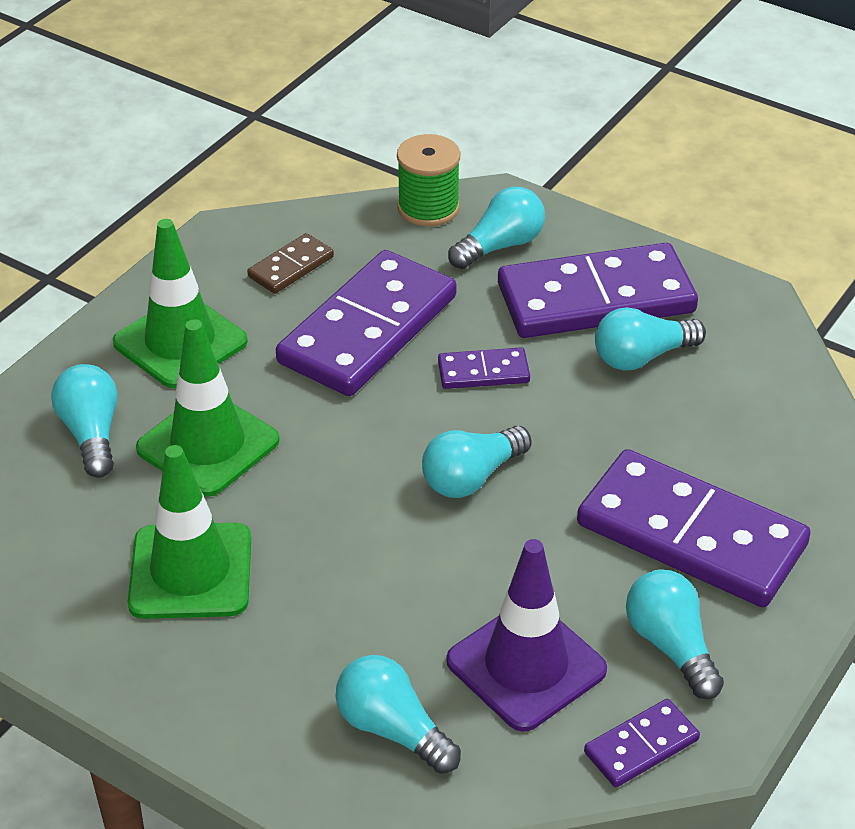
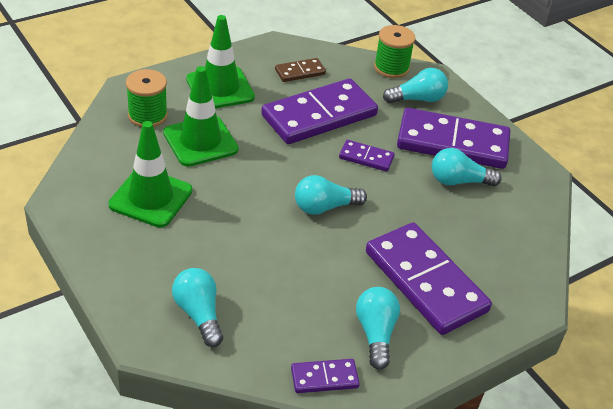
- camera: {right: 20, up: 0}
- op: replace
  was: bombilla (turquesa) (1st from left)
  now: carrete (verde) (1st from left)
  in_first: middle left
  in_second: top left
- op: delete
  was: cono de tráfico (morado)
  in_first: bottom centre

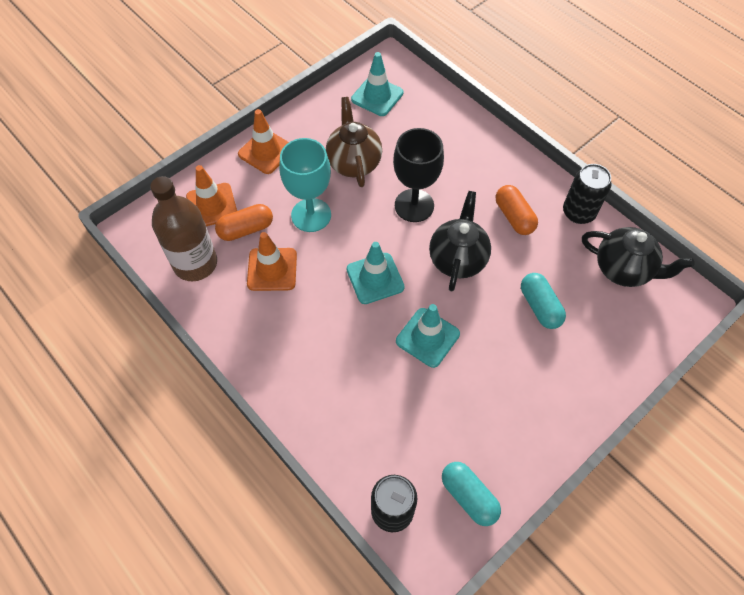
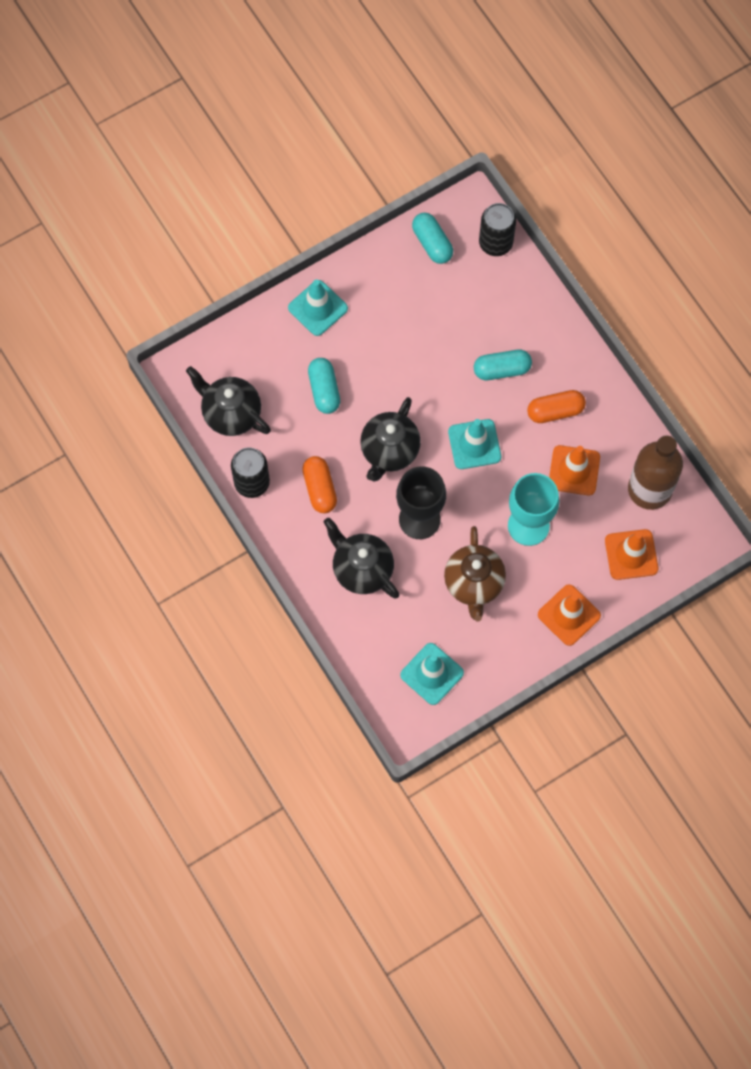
- camera: {right: -170, up: 10}
- op: move
  was: cápsula (naranja) (1st from left in the first image)
  now: cápsula (naranja) (2nd from left)
  in_first: middle left
  in_second: middle right
- op: move
  was: cono de tráfico (turquesa) (3rd from left in the first image)
  now: cono de tráfico (turquesa) (1st from left)
  in_first: centre
  in_second: top centre
- op: insert
  now: cápsula (turquesa) (3rd from left)
  in_second: middle right
- op: insert
  now: tetera (negro) (2nd from left)
  in_second: centre

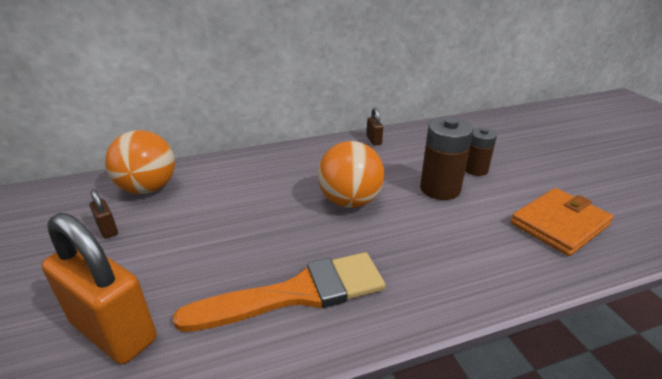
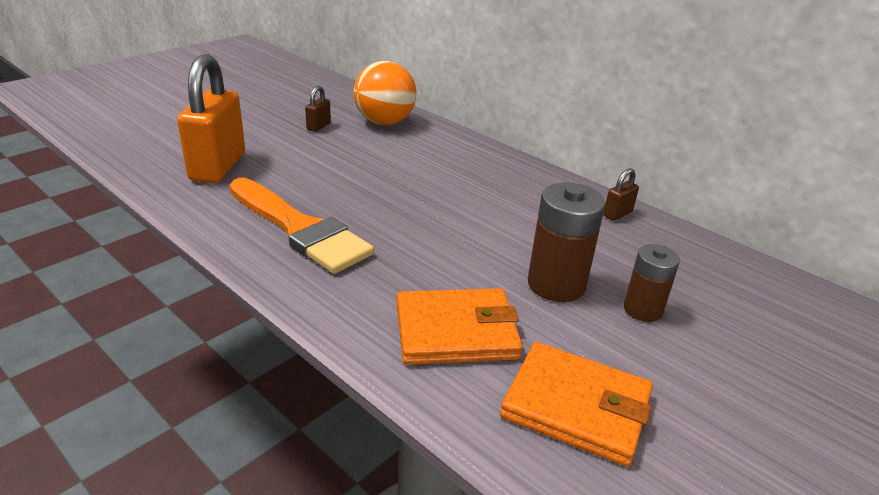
- camera: {right: 60, up: 0}
- op: delete
  was: pelota (naranja) (2nd from left)
  in_first: centre
- op: insert
  now: cartera (naranja) (1st from left)
  in_second: centre

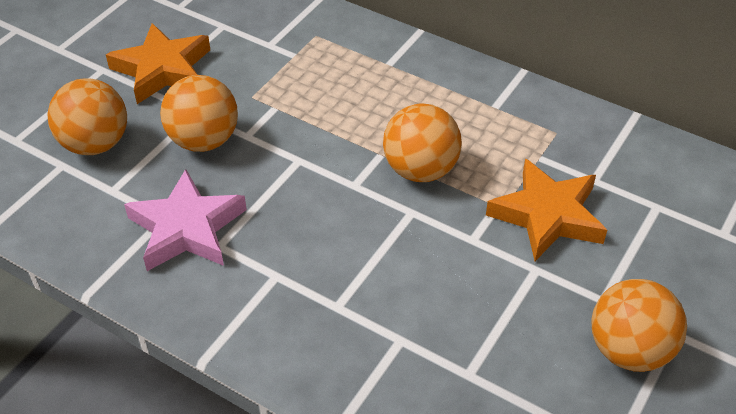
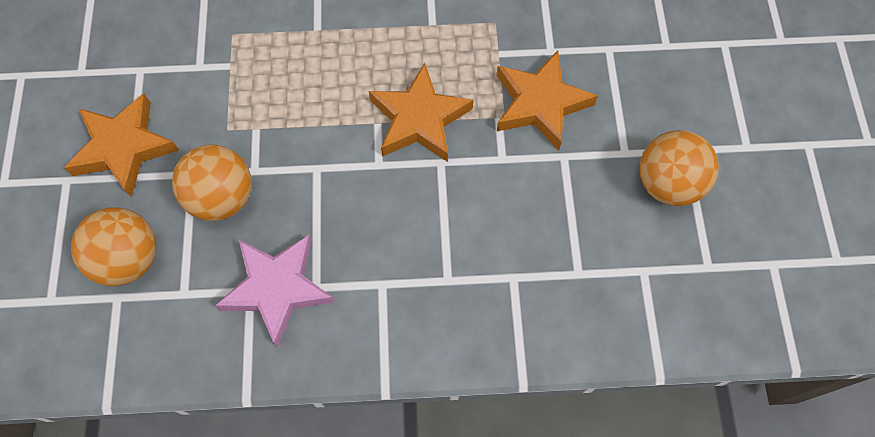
- camera: {right: -35, up: 20}
- op: replace
  was: pelota (naranja) (3rd from left)
  now: estrella (naranja) (2nd from left)
  in_first: centre
  in_second: top centre

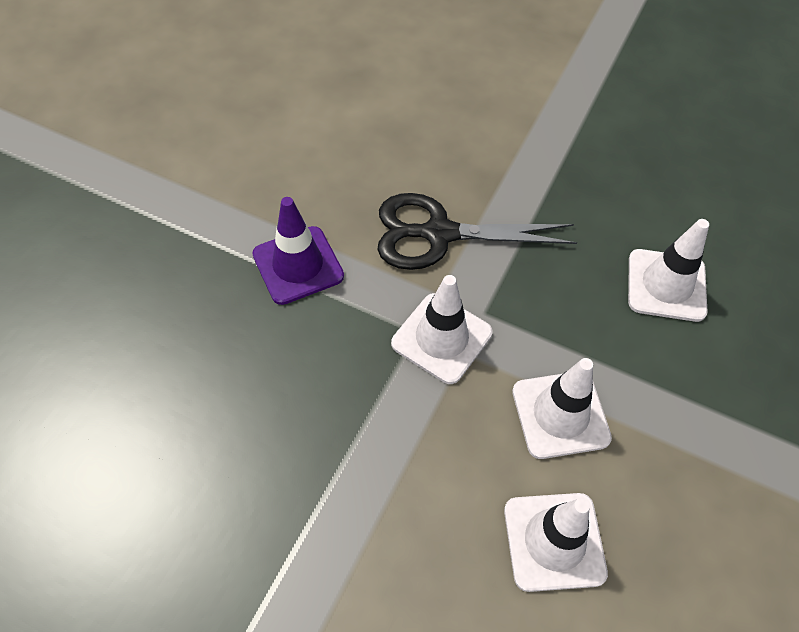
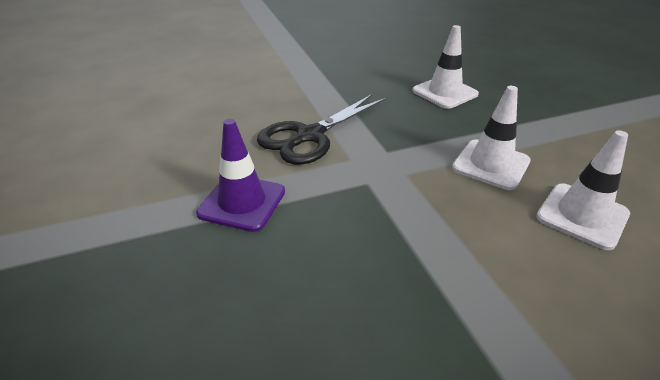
- camera: {right: -45, up: -20}
- op: delete
  was: cono de tráfico (blanco) (1st from left)
  in_first: centre

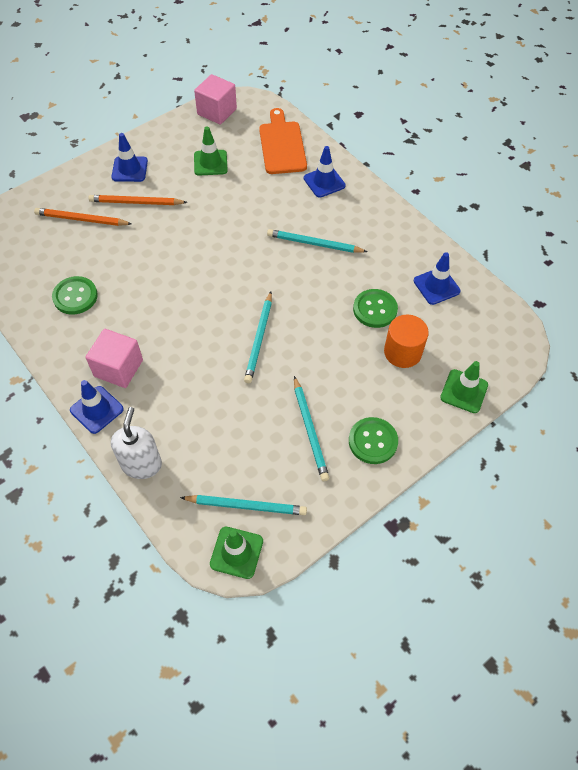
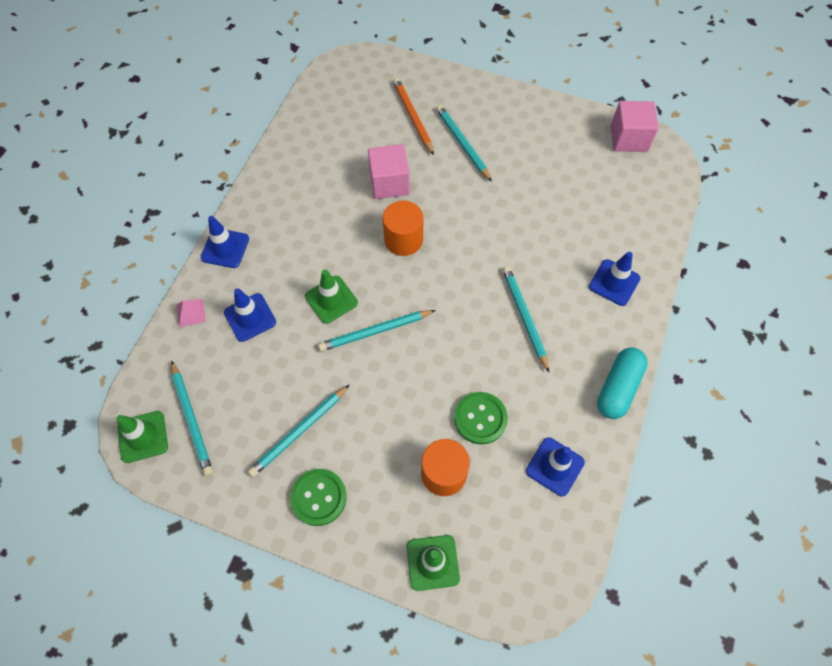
- camera: {right: 60, up: 5}
- op: delete
  was: tabla de cortar (naranja)
  in_first: top centre
- op: move
  was: cono de tráfico (verde) (1st from left in the first image)
  now: cono de tráfico (verde) (2nd from left)
  in_first: top centre
  in_second: centre
- op: move
  was: cono de tráfico (azul) (2nd from left)
  in_first: top left
  in_second: middle left
- op: recolor
  was: lápiz (naranja) (2nd from left)
  now: lápiz (turquesa) (4th from left)
  in_first: top left
  in_second: top centre
- op: delete
  was: botón (verde) (1st from left)
  in_first: middle left
- op: move
  was: cubo (rosa) (1st from left)
  in_first: middle left
  in_second: top centre
- op: replace
  was: dispensador de jabón (blanco)
  now: pirámide (rosa)
  in_first: middle left
  in_second: middle left
- op: insert
  now: cilindro (naranja) (1st from left)
  in_second: centre
- op: insert
  now: cápsula (turquesa)
  in_second: middle right

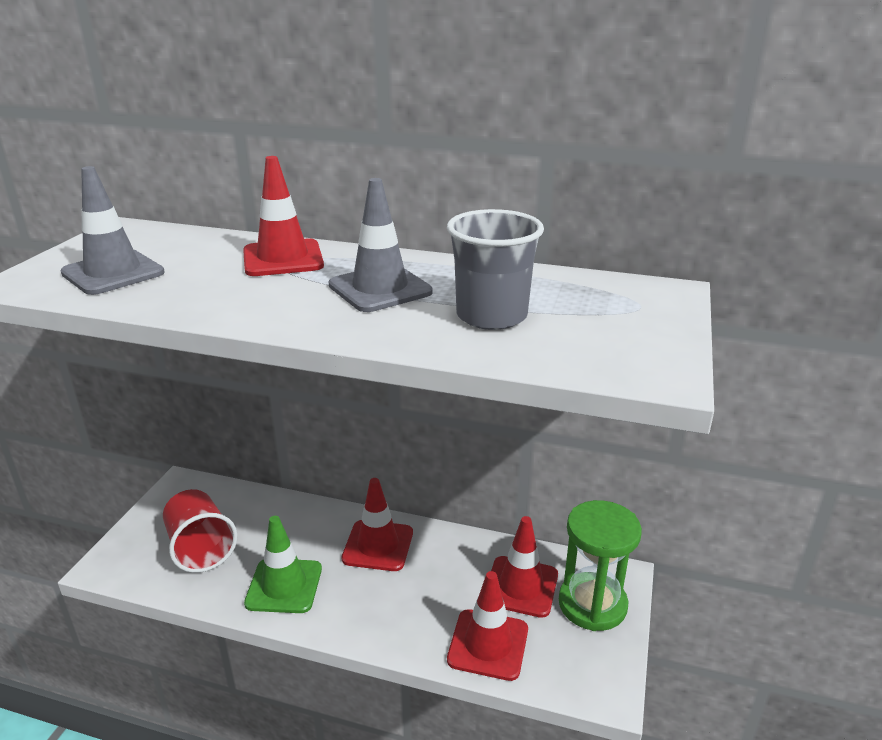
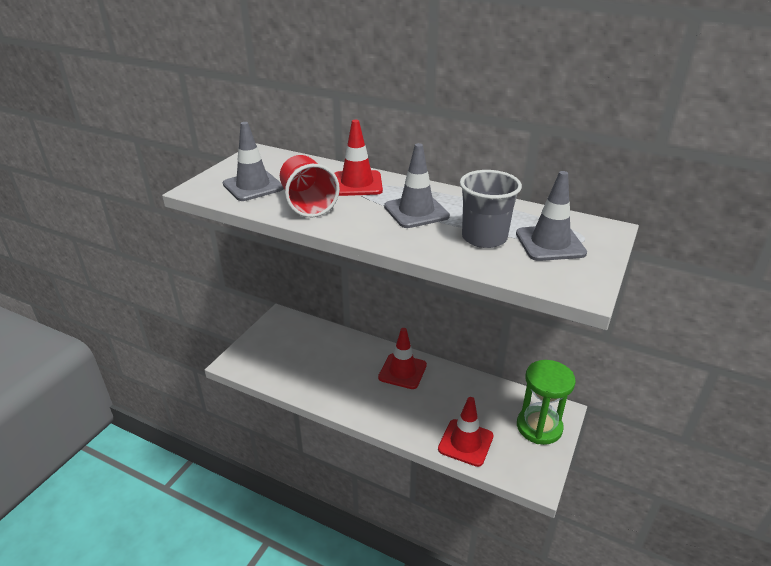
- camera: {right: 10, up: 5}
- op: move
  was: vaso (rojo)
  in_first: bottom left
  in_second: top centre
- op: delete
  was: cono de tráfico (verde)
  in_first: bottom left
- op: delete
  was: cono de tráfico (rojo) (4th from left)
  in_first: bottom centre
- op: insert
  now: cono de tráfico (gris) (3rd from left)
  in_second: middle right

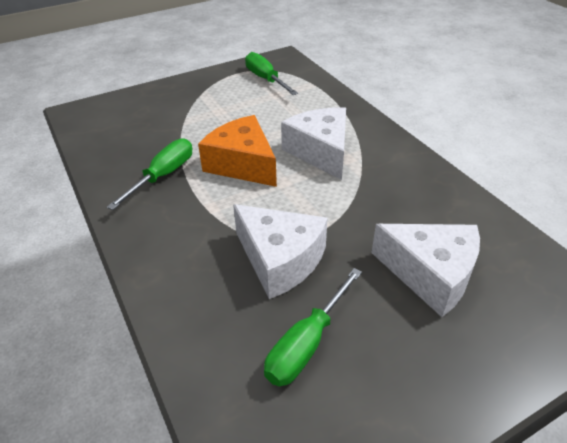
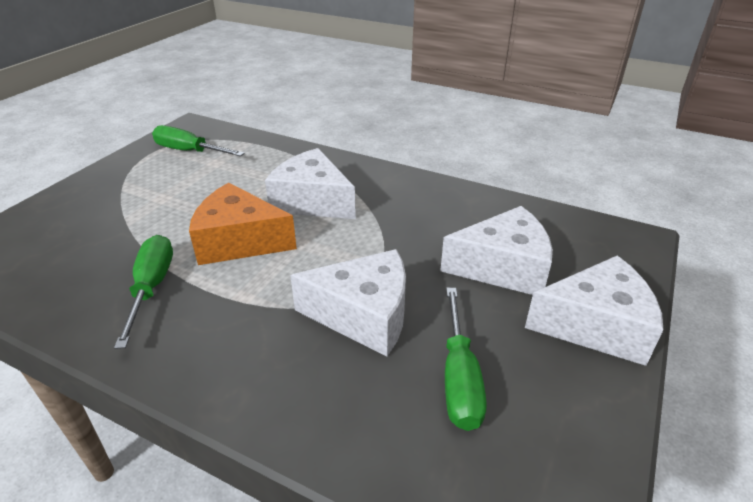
- camera: {right: -35, up: -5}
- op: insert
  now: queso (blanco) (4th from left)
  in_second: middle right

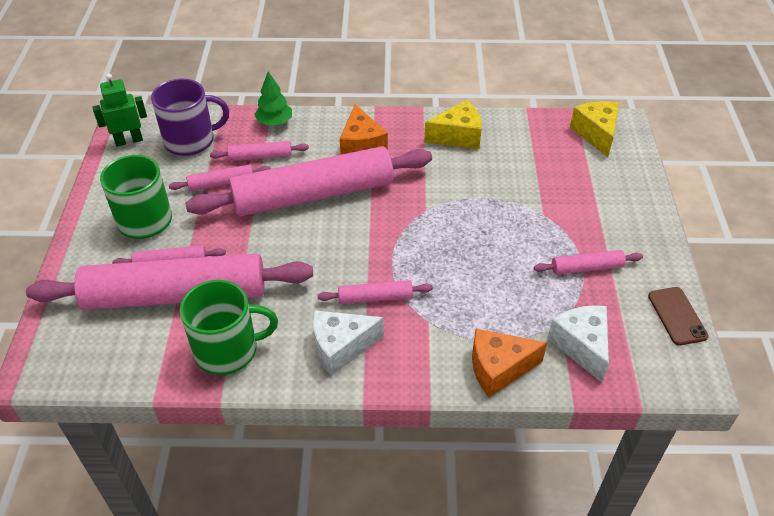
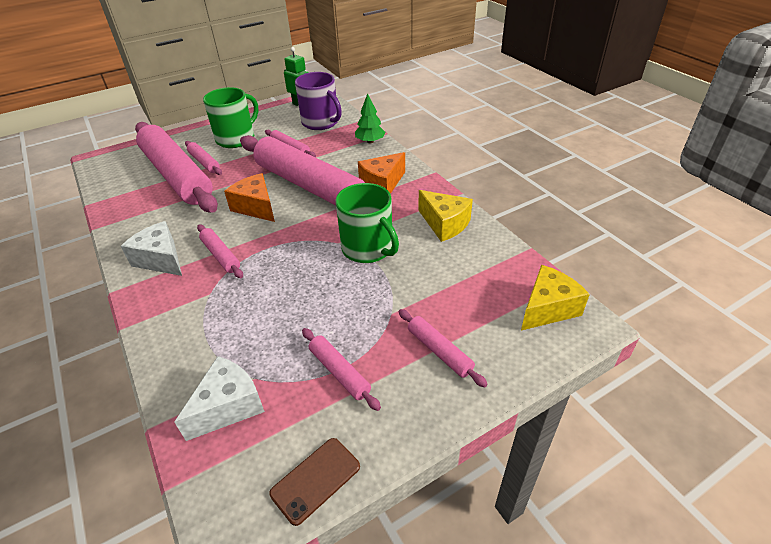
- camera: {right: 60, up: -5}
- op: move
  was: rodillo (rosa) (4th from left in the first image)
  now: rodillo (rosa) (7th from left)
  in_first: top centre
  in_second: centre
- op: move
  was: taza (verde) (2nd from left)
  in_first: middle left
  in_second: centre
- op: move
  was: queso (naranja) (2nd from left in the first image)
  now: queso (naranja) (1st from left)
  in_first: bottom centre
  in_second: middle left

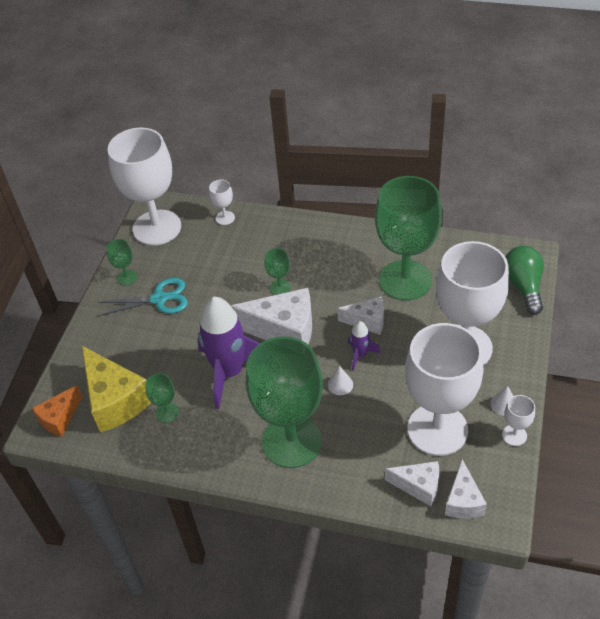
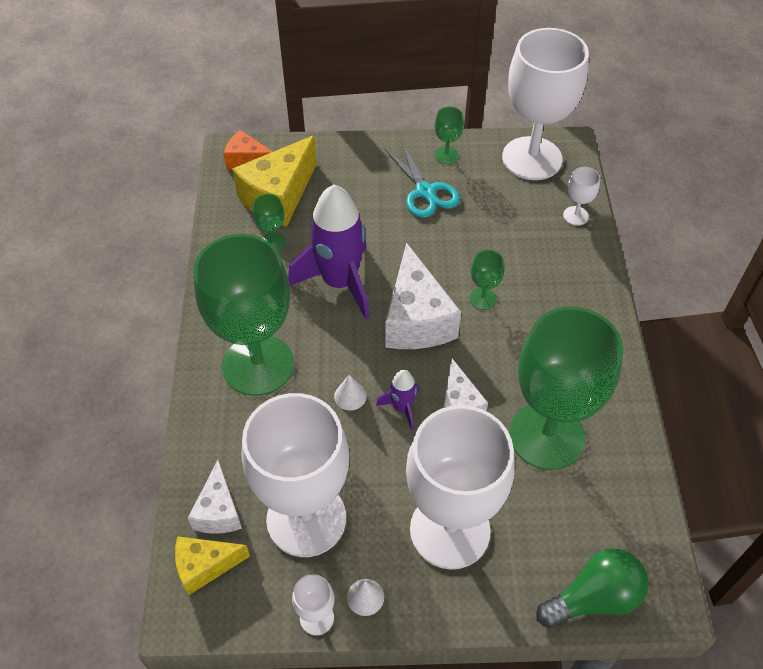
- camera: {right: 70, up: 5}
- op: recolor
  was: queso (blanco) (4th from left)
  now: queso (amarillo) (1st from left)
  in_first: bottom right
  in_second: bottom left

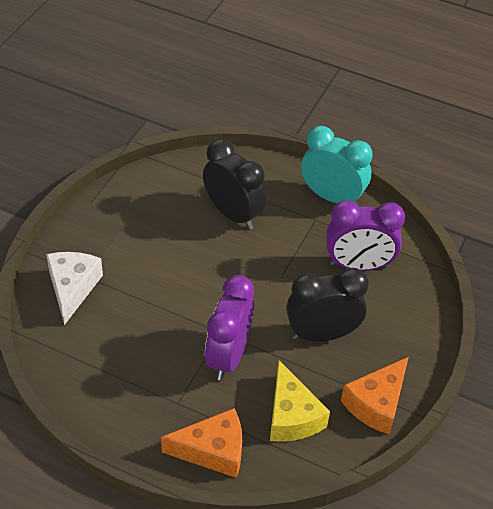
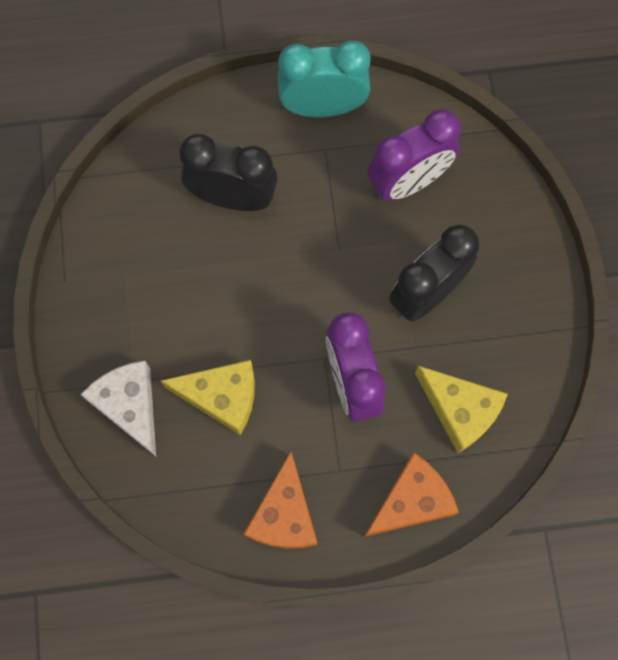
- camera: {right: -30, up: 25}
- op: move
  was: queso (naranja) (2nd from left in the first image)
  now: queso (naranja) (1st from left)
  in_first: bottom right
  in_second: bottom centre
- op: insert
  now: queso (amarillo) (1st from left)
  in_second: centre

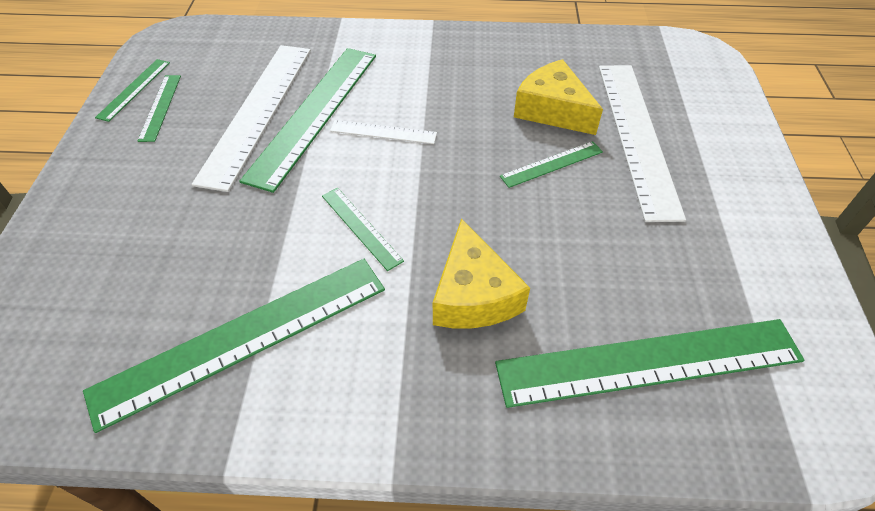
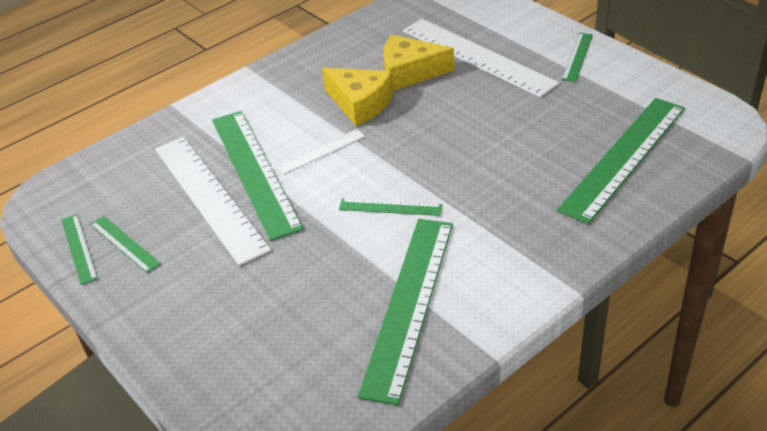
- camera: {right: -40, up: -10}
- op: move
  was: regla (verde) (6th from left)
  in_first: top centre
  in_second: top right
- op: move
  was: queso (amarillo) (1st from left)
  in_first: centre
  in_second: top centre

